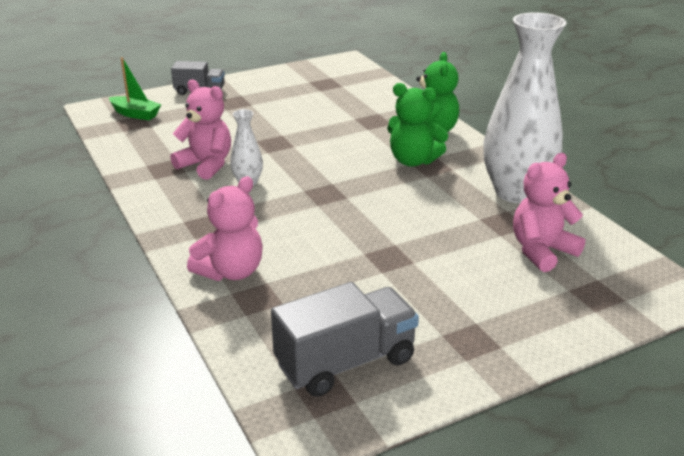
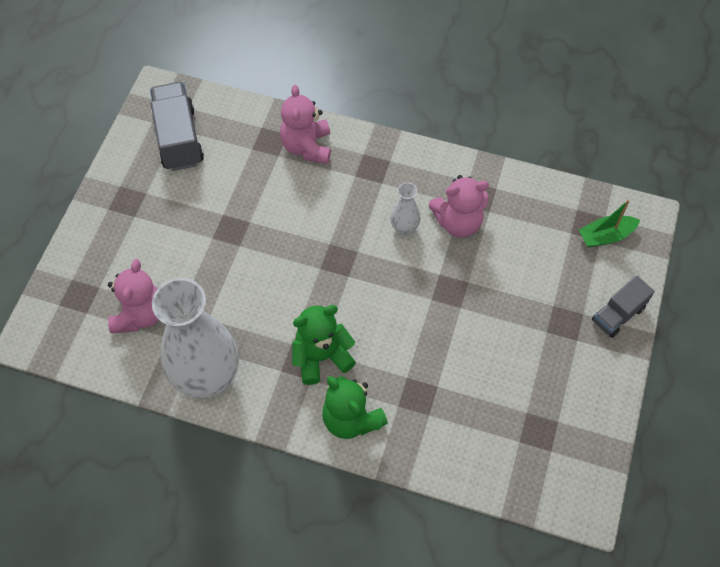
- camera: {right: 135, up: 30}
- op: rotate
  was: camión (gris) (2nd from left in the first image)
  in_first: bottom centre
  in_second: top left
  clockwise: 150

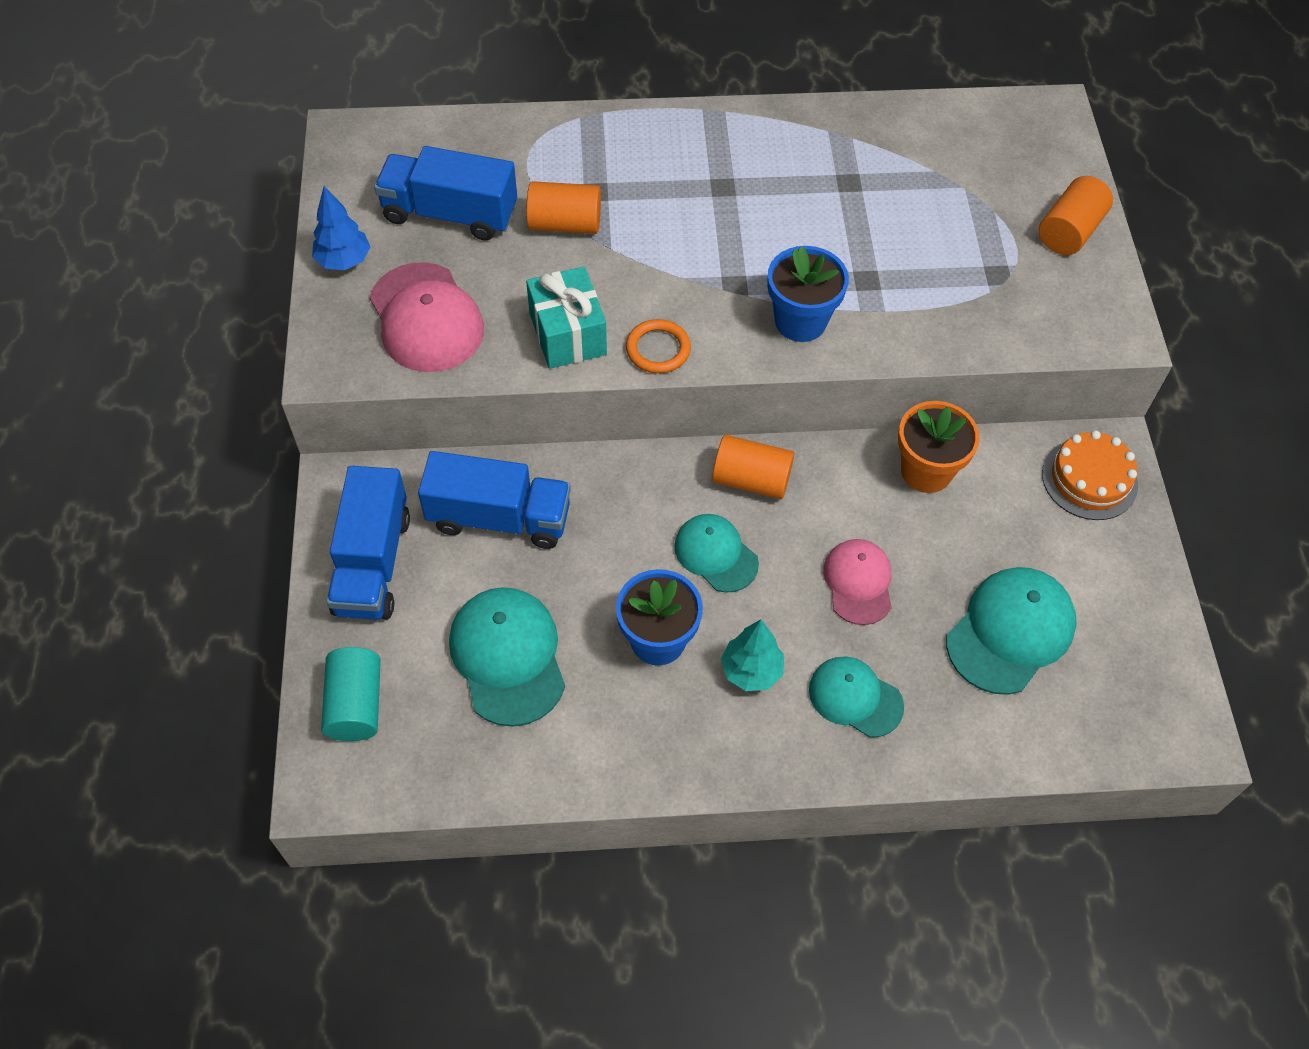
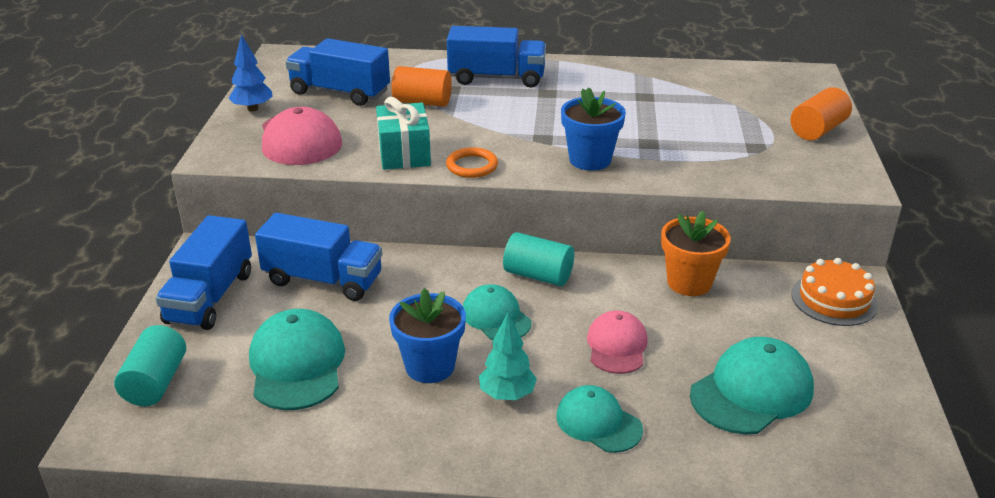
- camera: {right: 10, up: -25}
- op: recolor
  was: cilindro (naranja) (2nd from left)
  now: cilindro (turquesa) (2nd from left)
  in_first: centre
  in_second: centre
- op: insert
  now: camión (azul) (4th from left)
  in_second: top centre

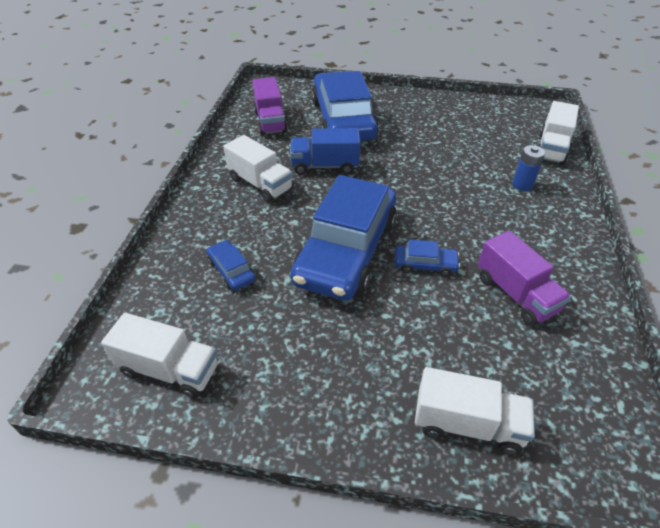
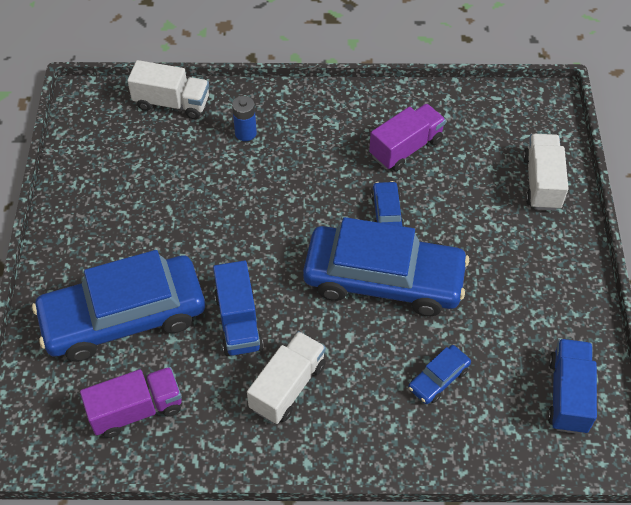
- camera: {right: -100, up: 10}
- op: recolor
  was: camión (blanco) (1st from left)
  now: camión (azul) (2nd from left)
  in_first: bottom left
  in_second: bottom right

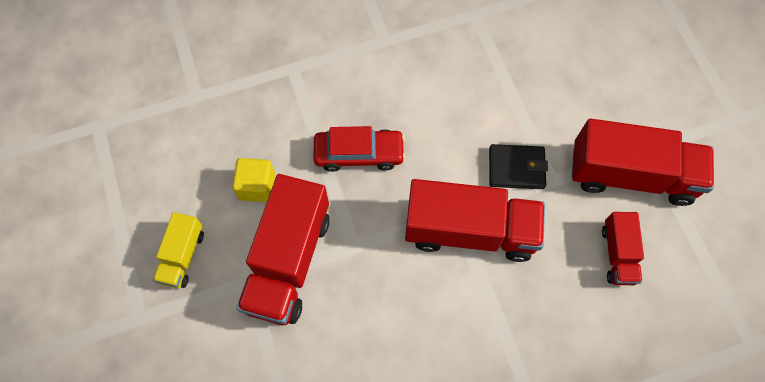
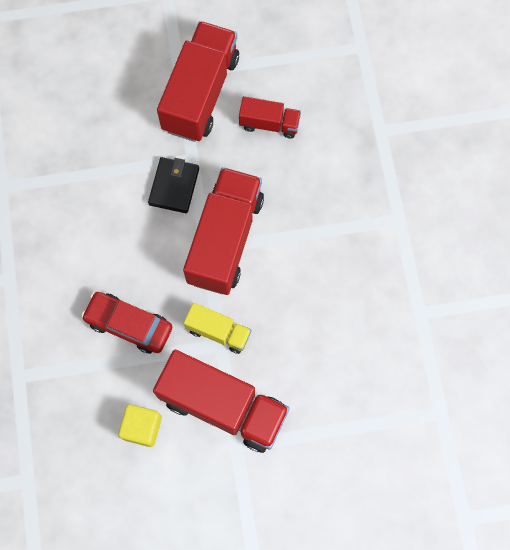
- camera: {right: -80, up: 5}
- op: rotate
  was: coche (rojo)
  in_first: centre
  in_second: middle left
  clockwise: -75
- op: move
  was: camión (amarillo)
  in_first: middle left
  in_second: centre

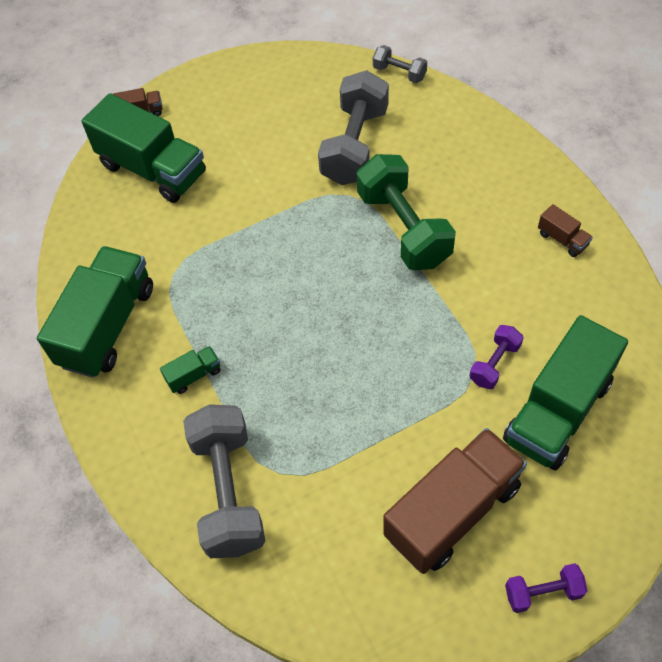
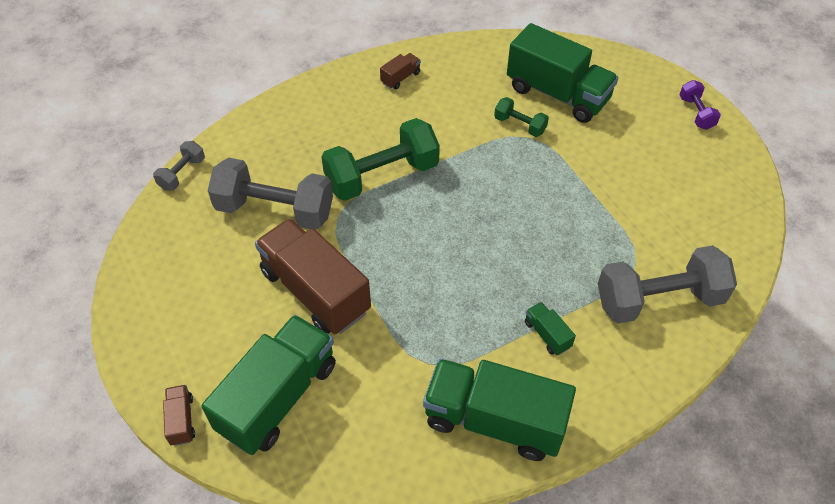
- camera: {right: -95, up: -5}
- op: recolor
  was: mancuerna (morado) (1st from left)
  now: mancuerna (verde) (2nd from left)
  in_first: middle right
  in_second: top centre
- op: move
  was: camión (marrón) (2nd from left)
  in_first: bottom right
  in_second: centre

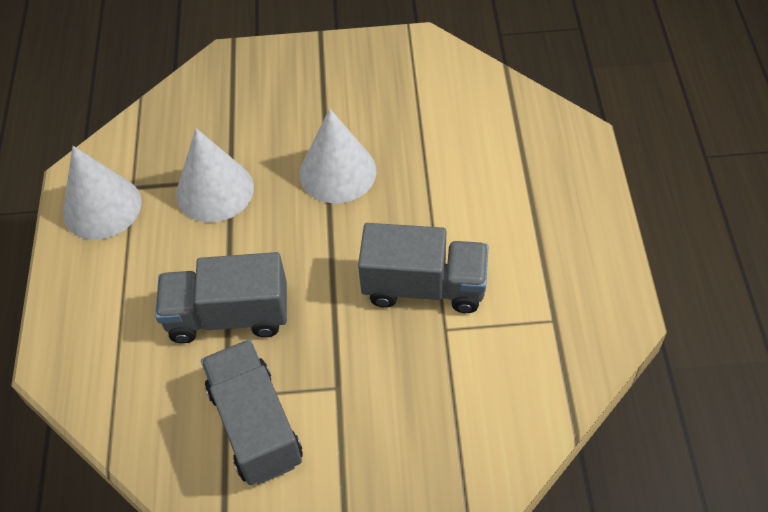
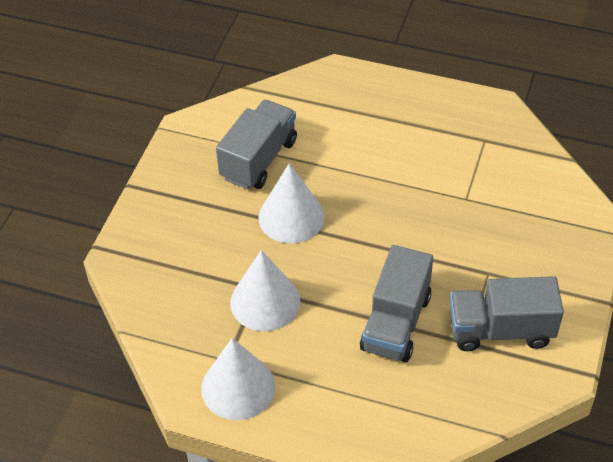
- camera: {right: -70, up: -5}
- op: move
  was: camión (gris) (3rd from left in the first image)
  now: camión (gris) (1st from left)
  in_first: centre
  in_second: top centre

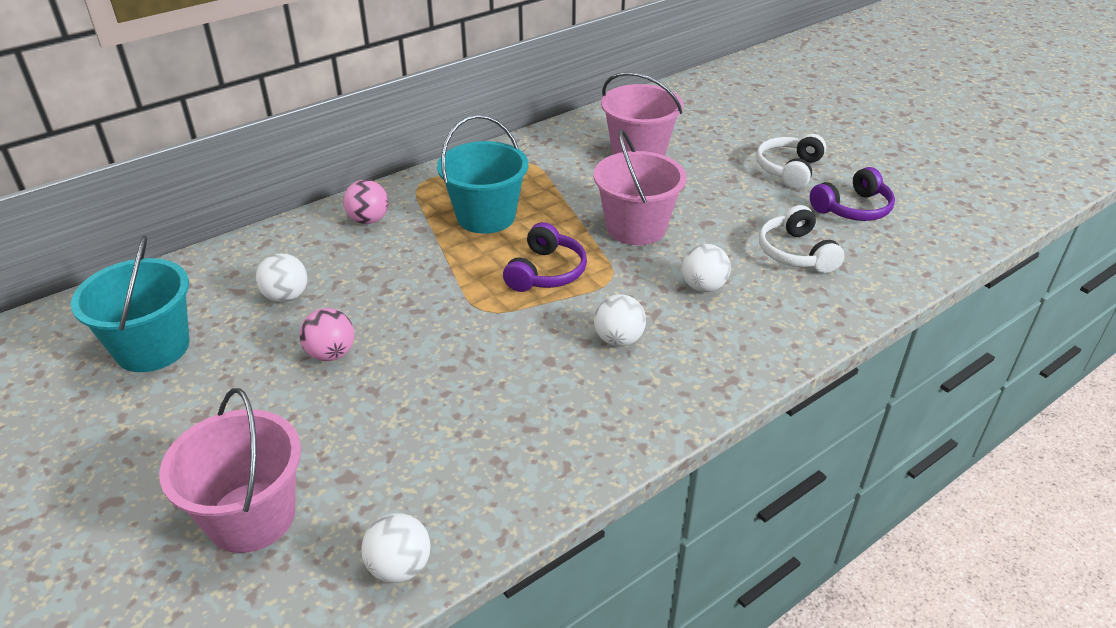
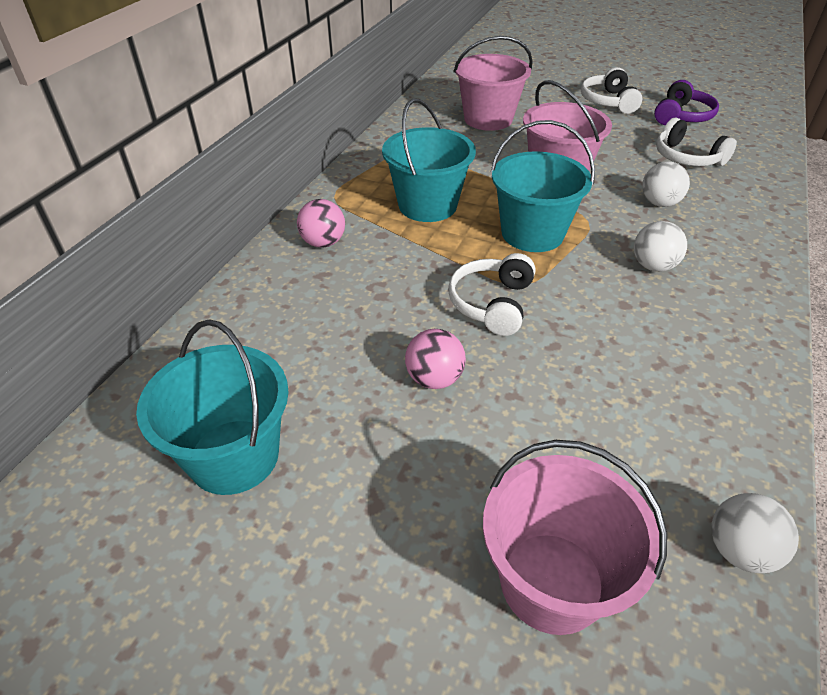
- camera: {right: -30, up: 5}
- op: replace
  was: auriculares (morado) (1st from left)
  now: balde (turquesa) (3rd from left)
  in_first: centre
  in_second: top centre
- op: delete
  was: pelota (blanco) (1st from left)
  in_first: middle left
- op: insert
  now: auriculares (blanco) (1st from left)
  in_second: centre

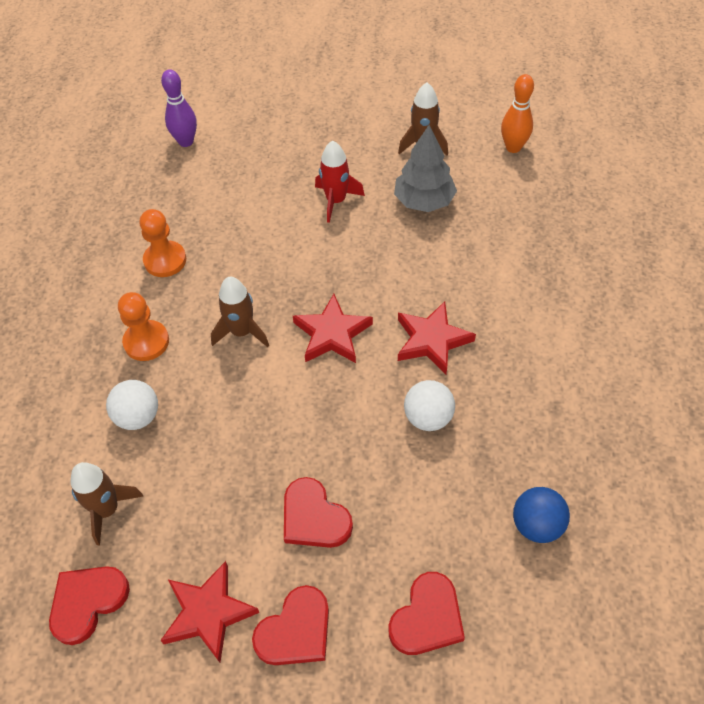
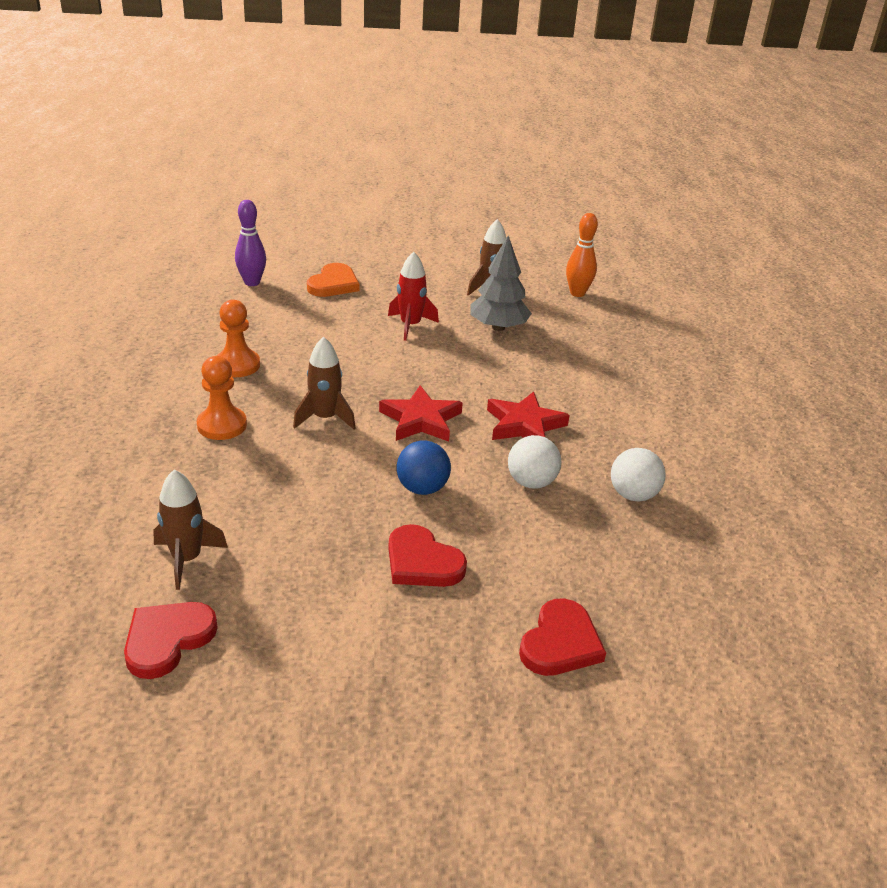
- camera: {right: -10, up: -20}
- op: move
  was: pelota (blanco) (1st from left in the first image)
  now: pelota (blanco) (2nd from left)
  in_first: middle left
  in_second: middle right
- op: move
  was: pelota (azul)
  in_first: bottom right
  in_second: centre
- op: delete
  was: estrella (rojo) (1st from left)
  in_first: bottom left
- op: delete
  was: corazón (rojo) (2nd from left)
  in_first: bottom centre
- op: insert
  now: corazón (naranja)
  in_second: top centre

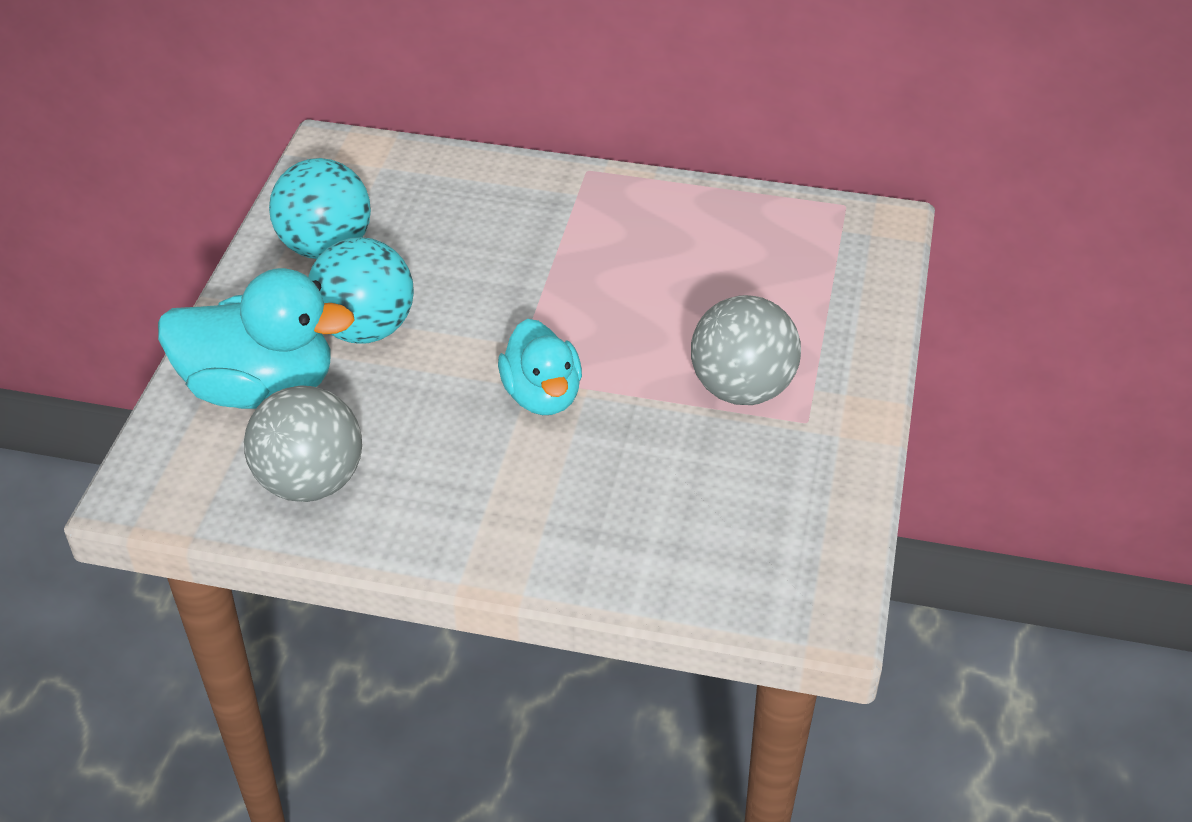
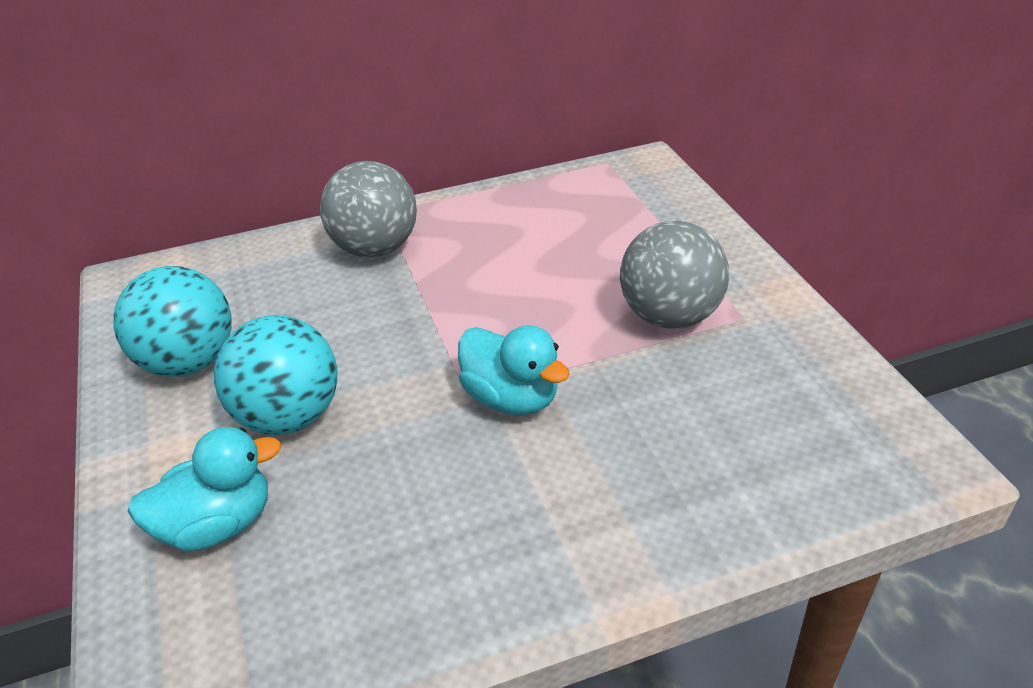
- camera: {right: -30, up: -5}
- op: resize
  was: pato (turquesa) (1st from left)
  in_first: middle left
  in_second: bottom left
  ratio: 0.64
- op: move
  was: pelota (gris) (1st from left)
  in_first: middle left
  in_second: top centre

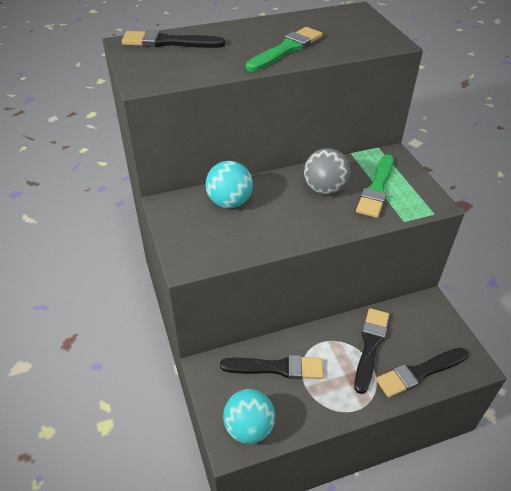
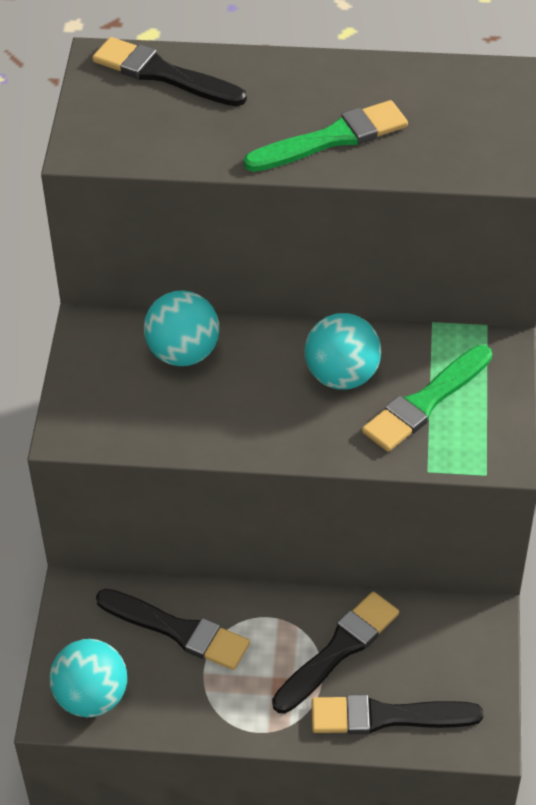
- camera: {right: 25, up: 5}
- op: recolor
  was: pelota (gris)
  now: pelota (turquesa) (3rd from left)
  in_first: centre
  in_second: centre

